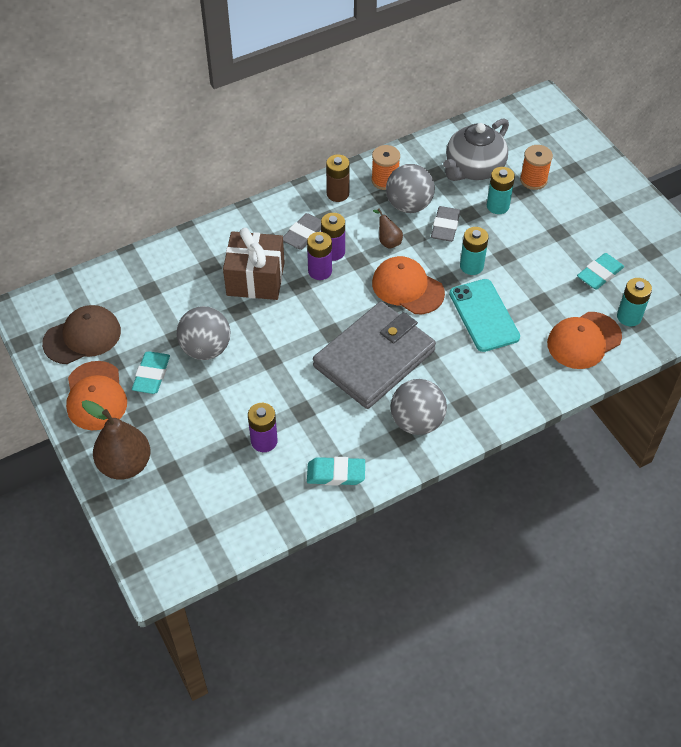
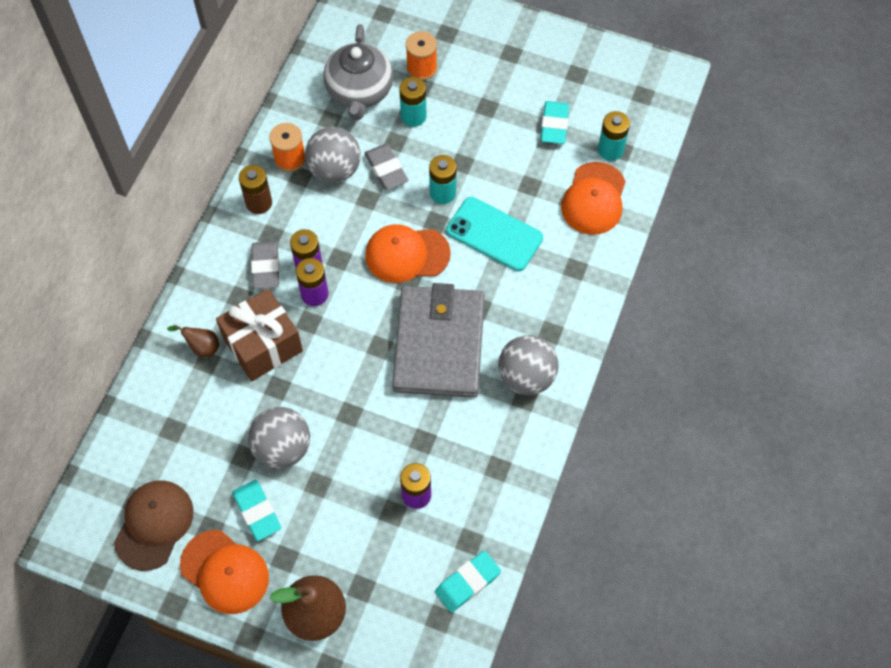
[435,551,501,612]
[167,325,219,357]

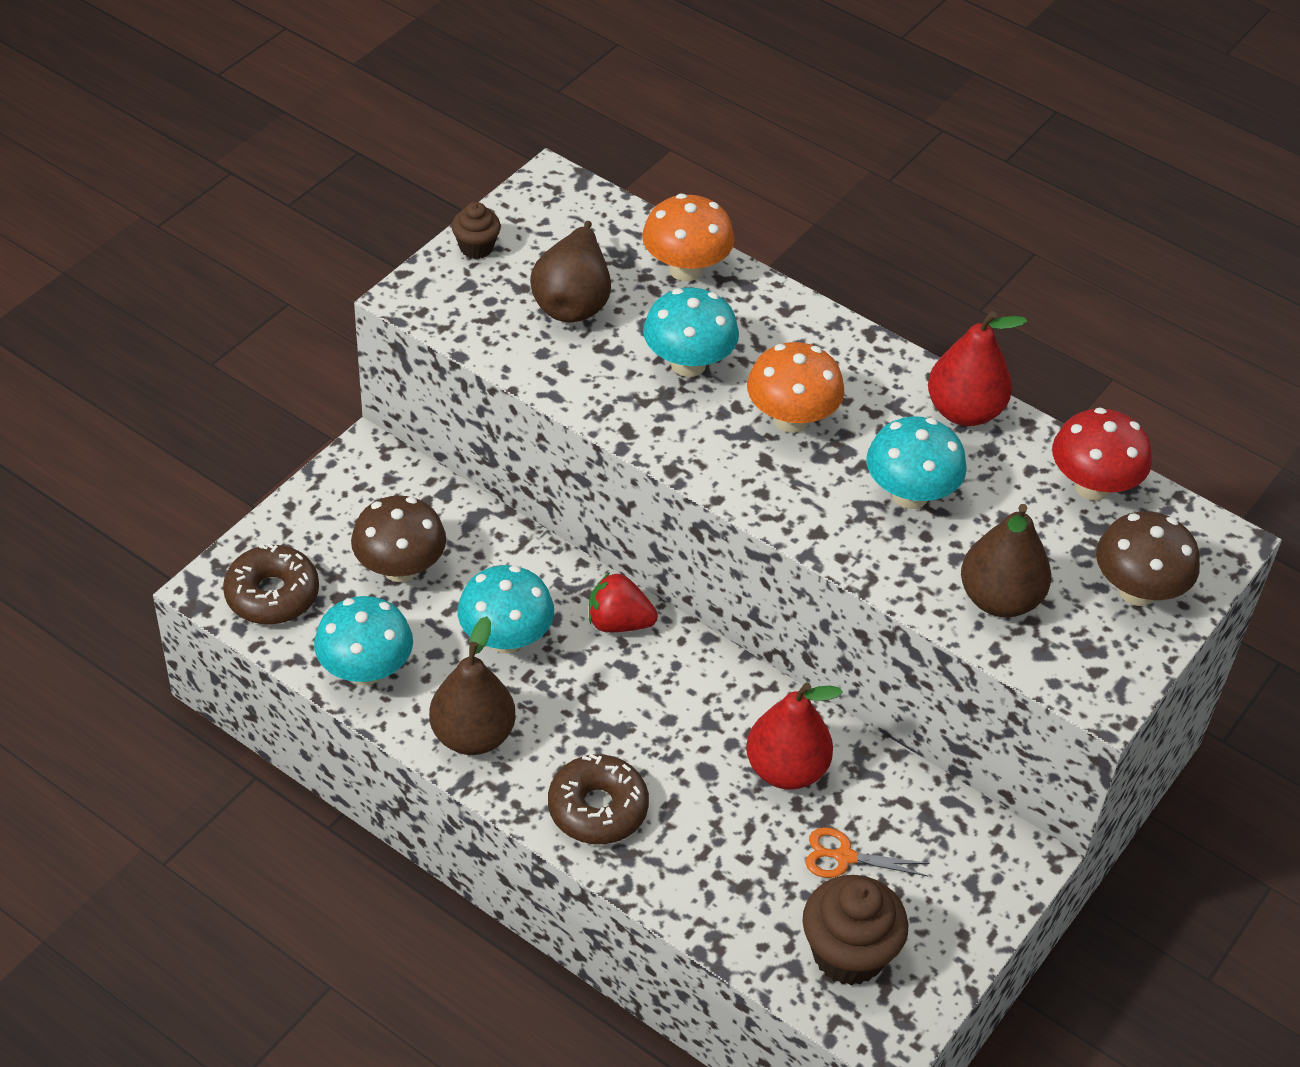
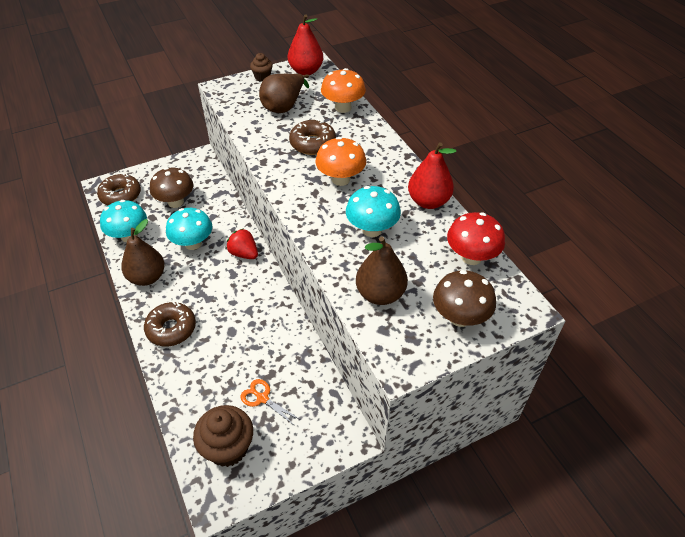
[288,14,323,75]
[289,119,336,155]

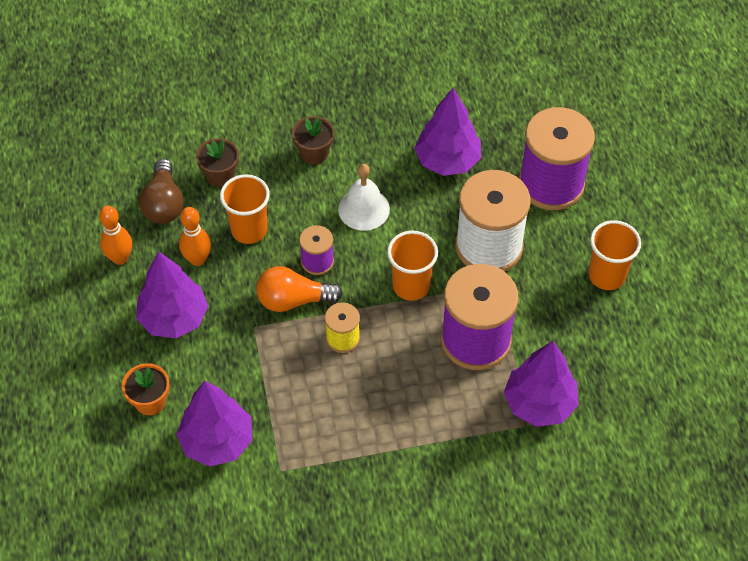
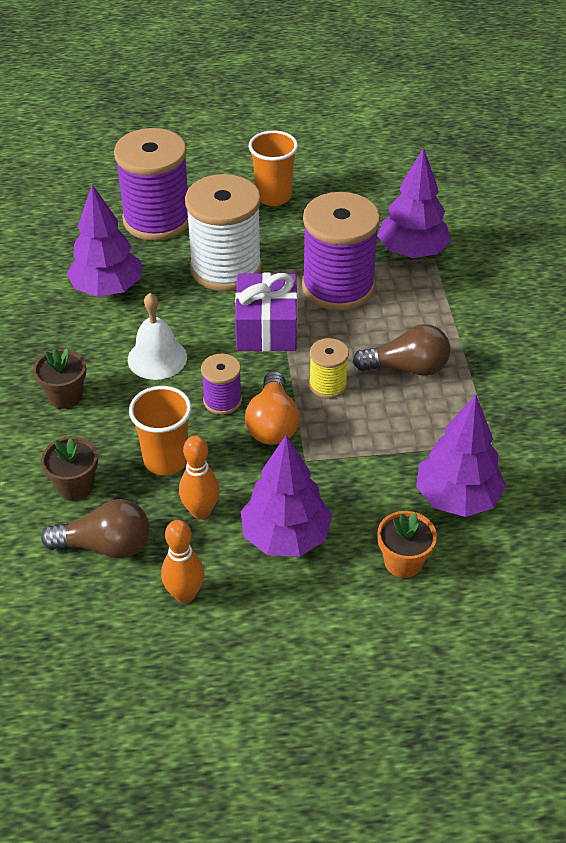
[353,324,450,376]
[235,273,298,352]

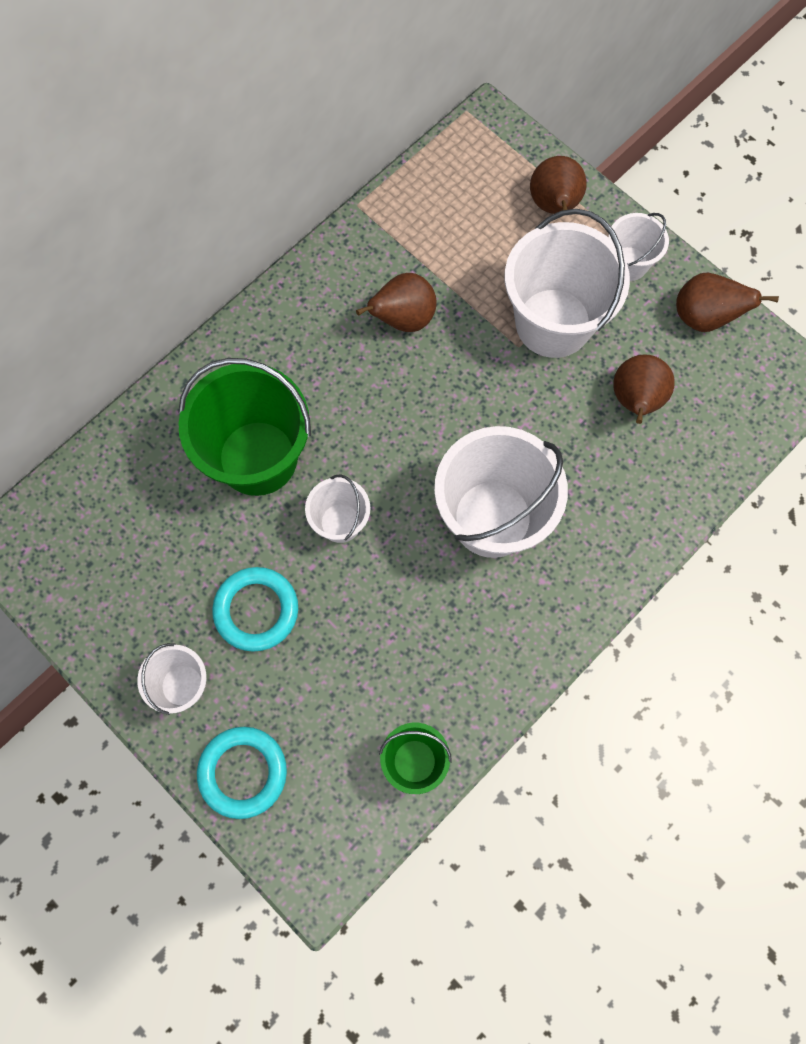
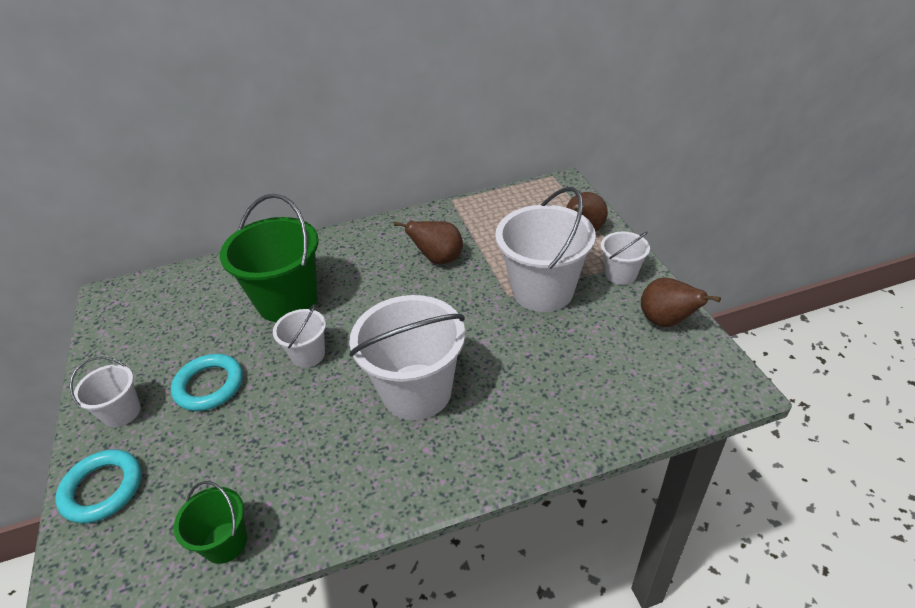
[613,354,675,424] (first image)

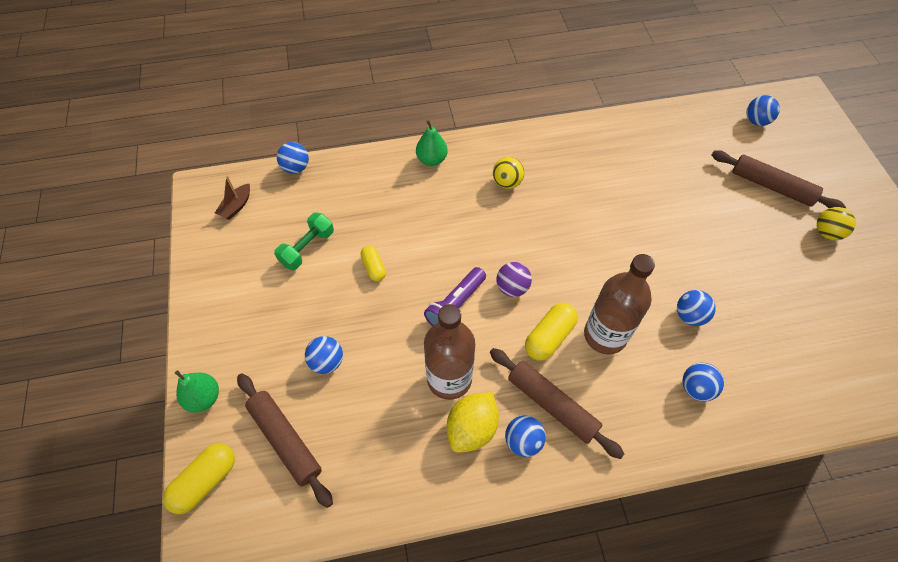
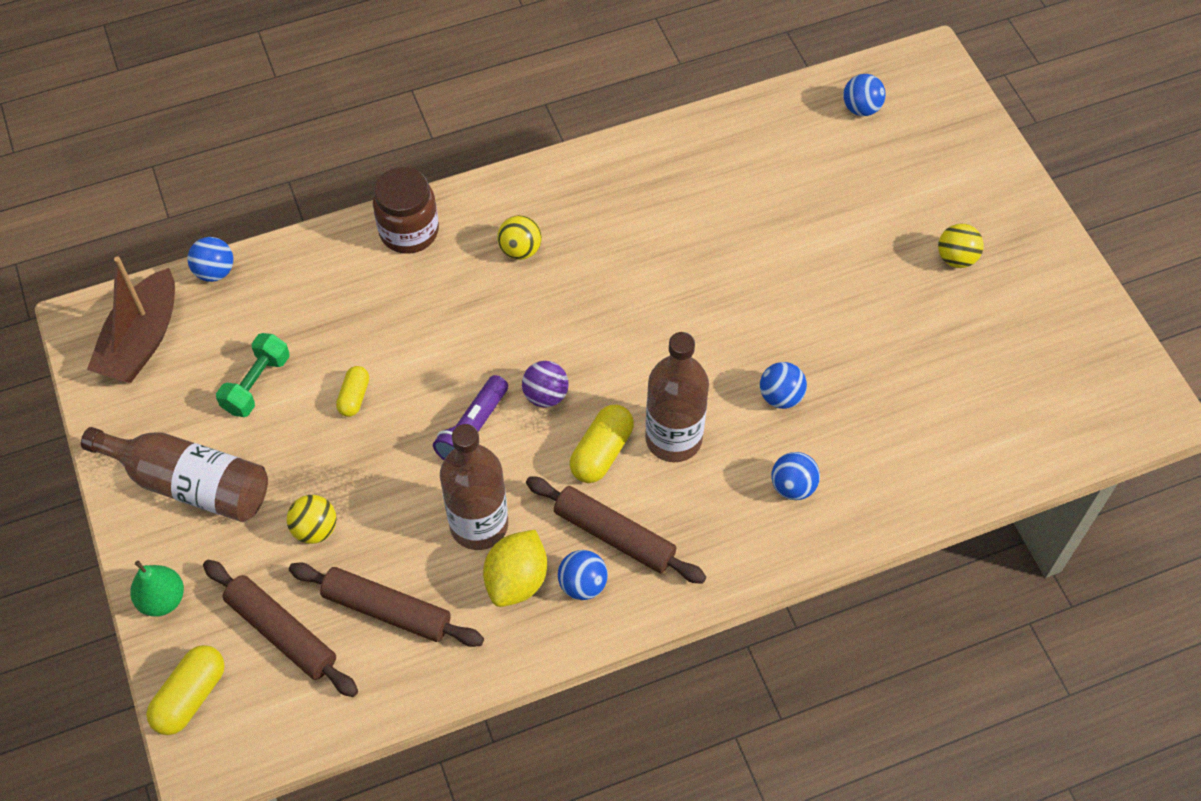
[81,427,268,522]
[289,563,484,647]
[373,167,439,254]
[287,495,337,544]
[336,366,369,417]
[87,256,175,383]

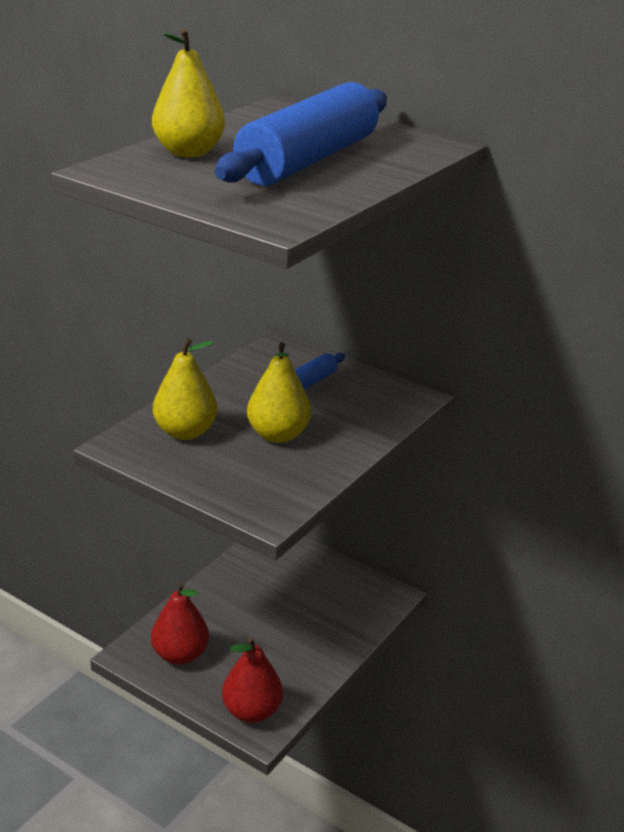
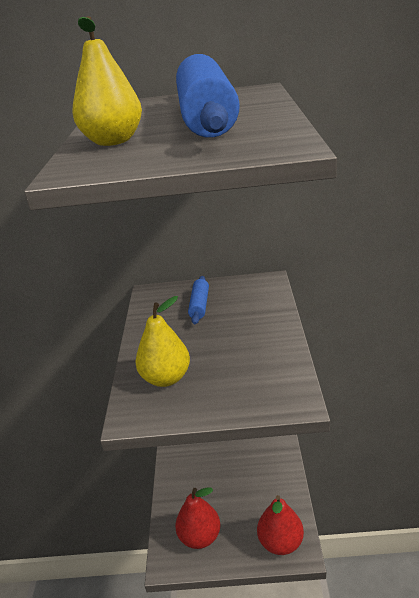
[247,342,311,443] (first image)

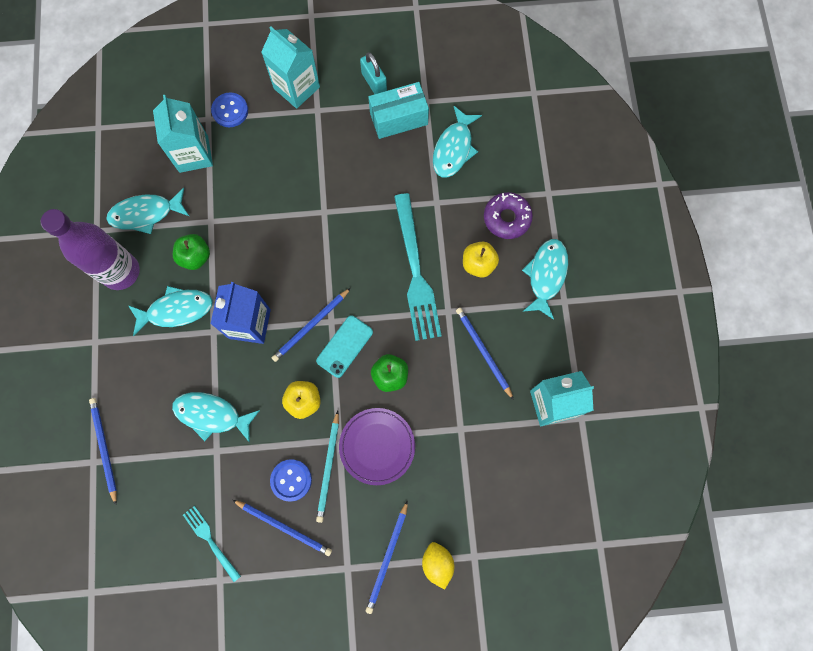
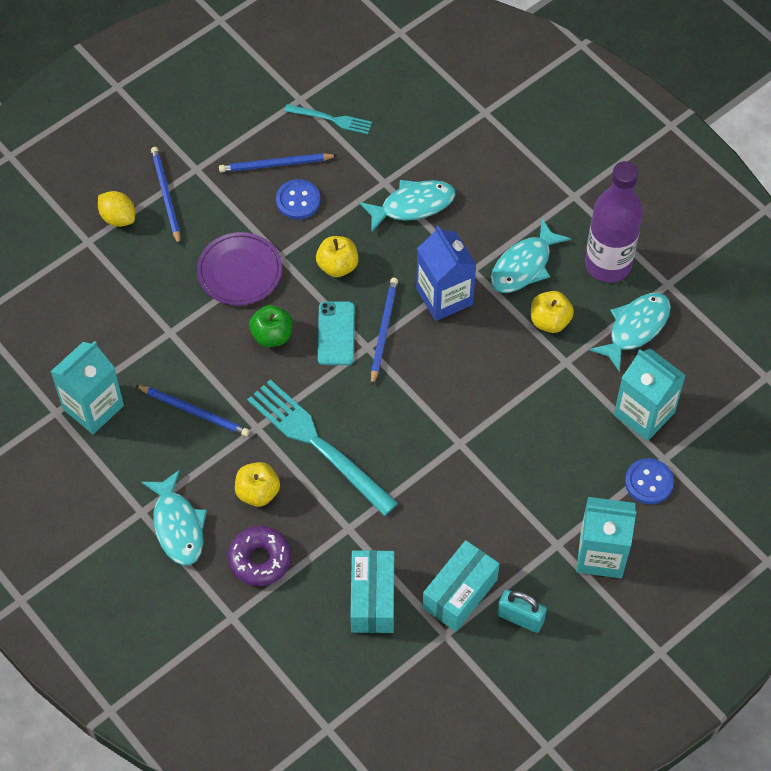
[89,398,117,505] (first image)
[316,411,339,523] (first image)
[350,550,394,633]
[531,291,574,333]

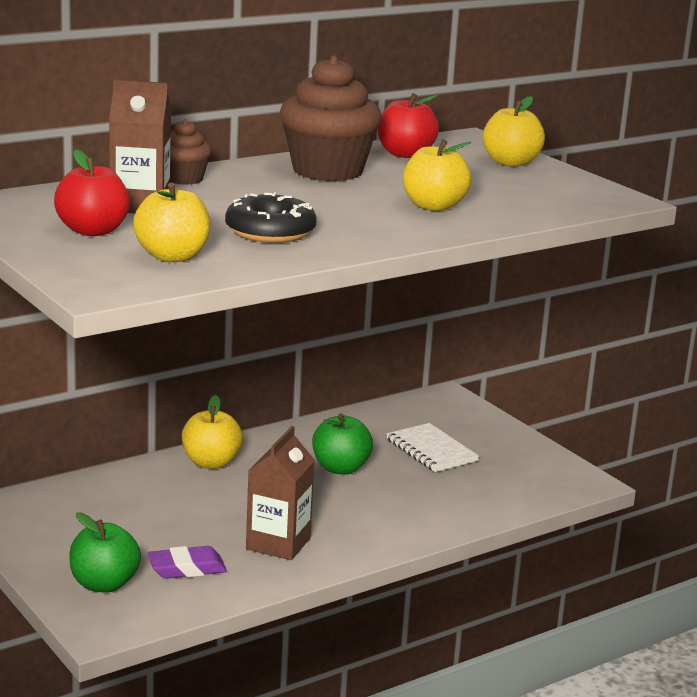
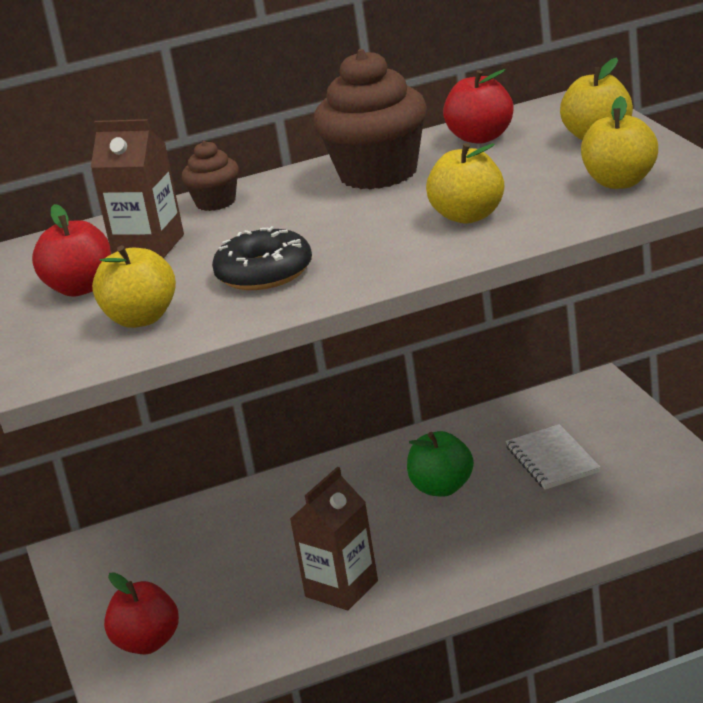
[148,546,227,579] (first image)
[581,96,658,189]
[104,572,179,654]

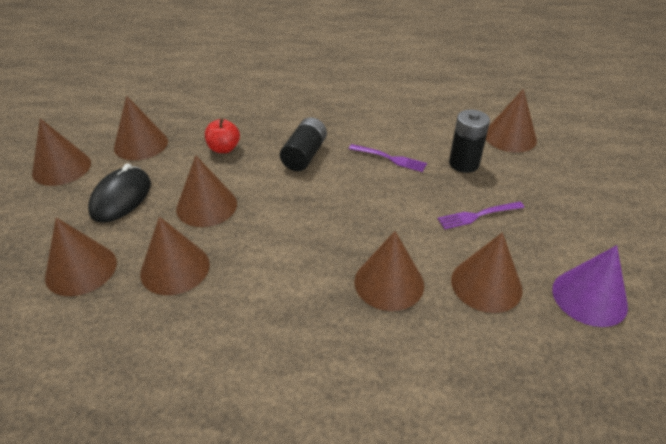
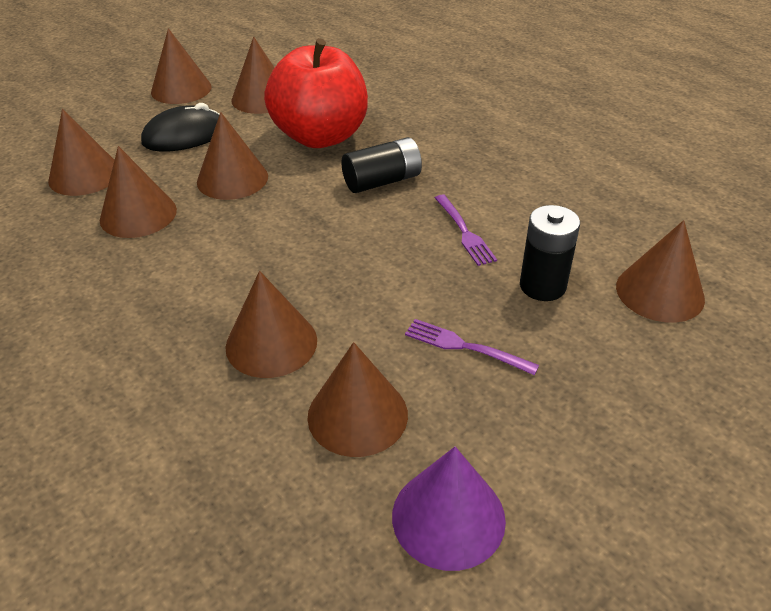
[264,38,368,148]

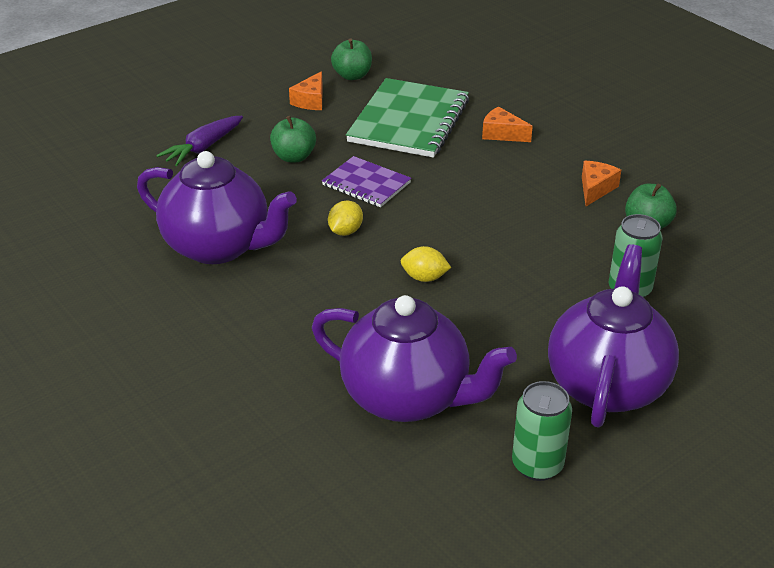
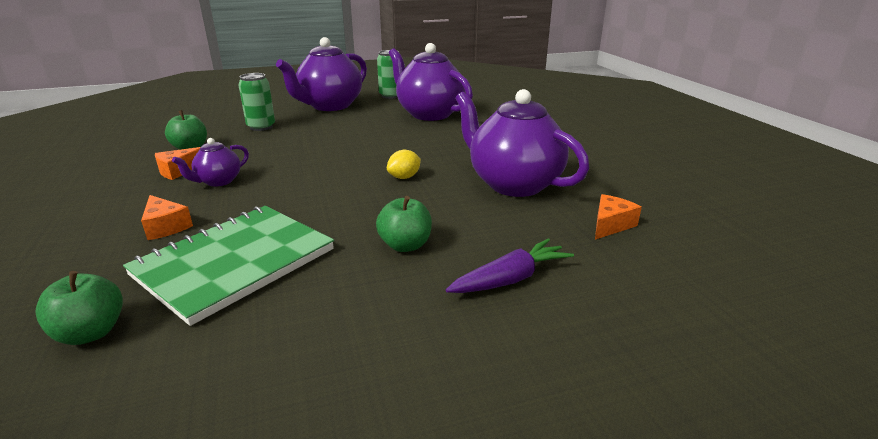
[322,156,411,207] (first image)
[401,246,451,282] (first image)
[172,138,249,186]
[595,194,642,240]
[35,271,123,345]

